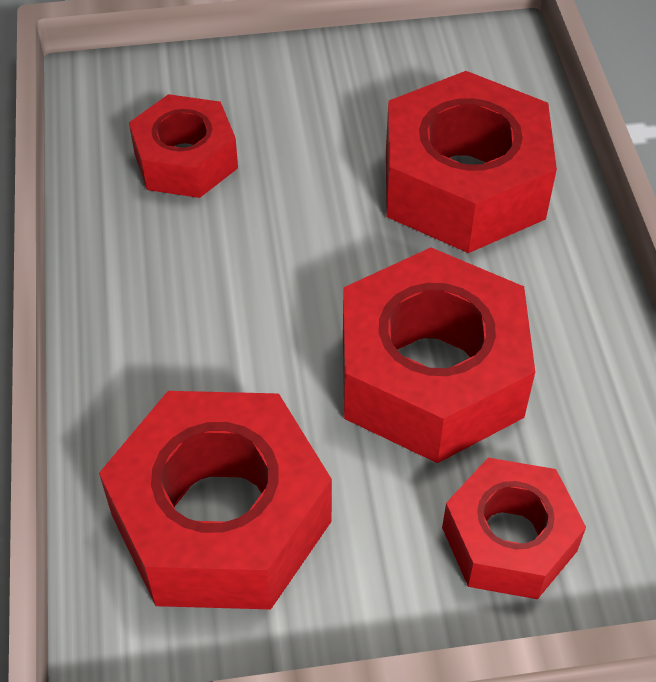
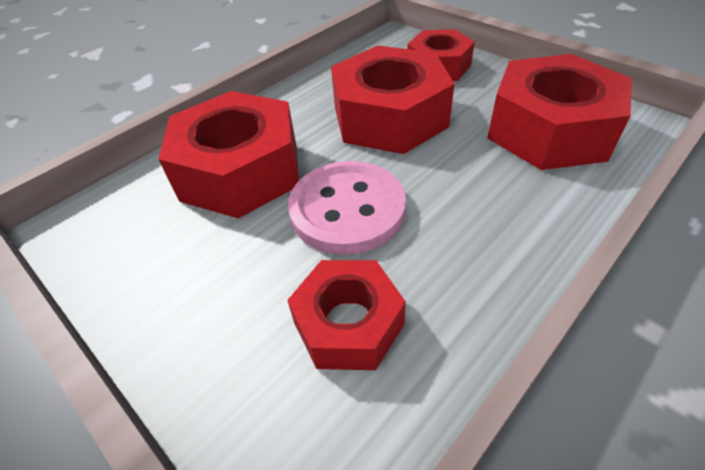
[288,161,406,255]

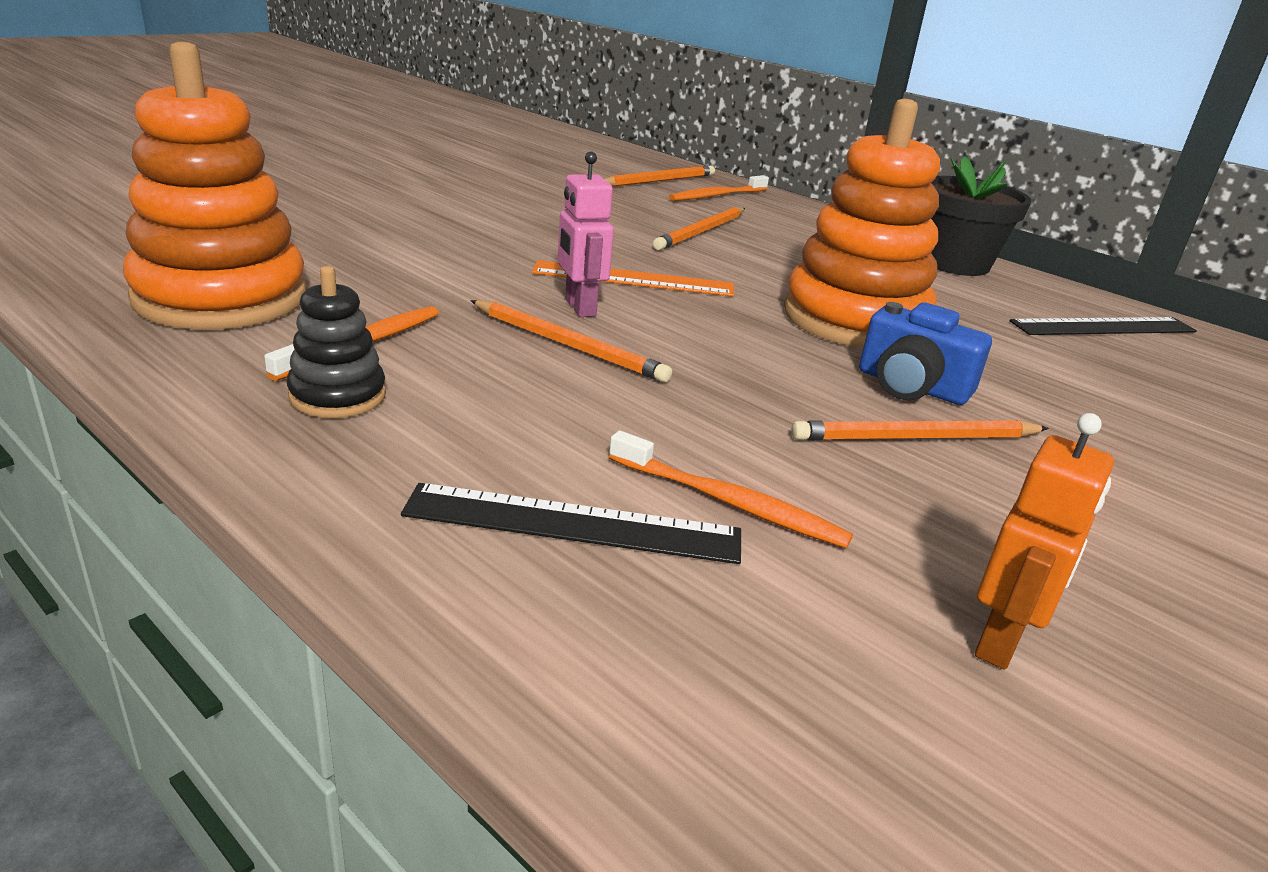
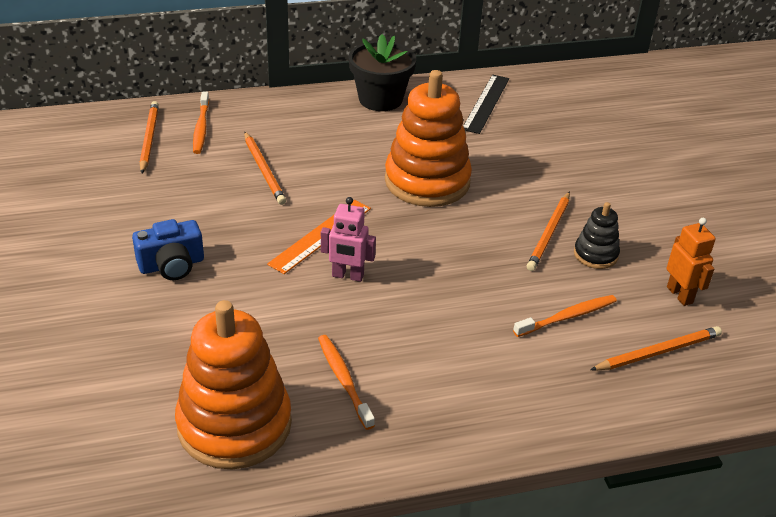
[401,483,741,564] (first image)
[574,202,620,269]
[590,326,722,371]
[132,219,204,280]

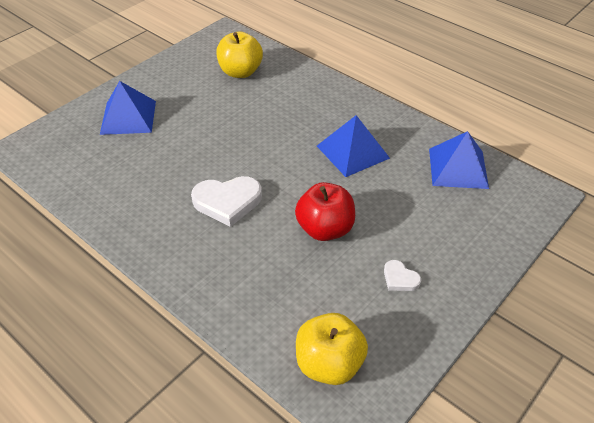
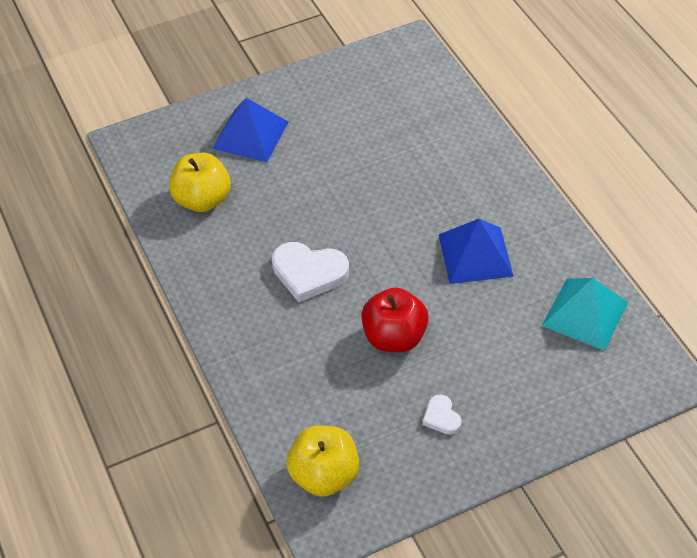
[169,153,231,212]
[542,278,628,351]

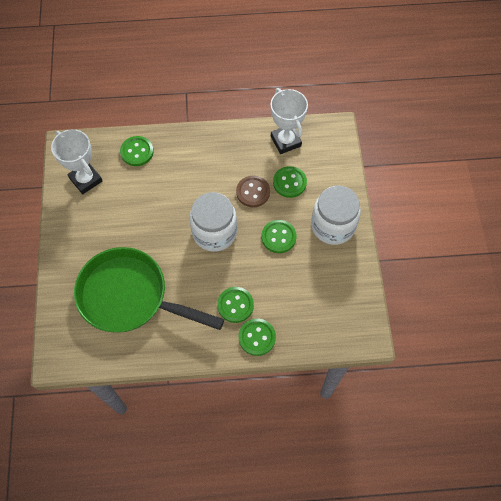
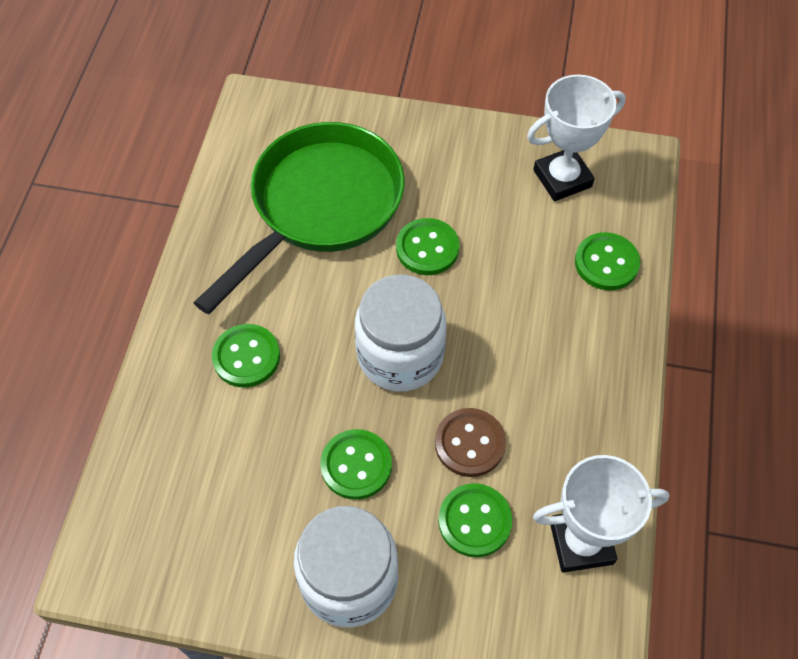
[396,218,459,275]

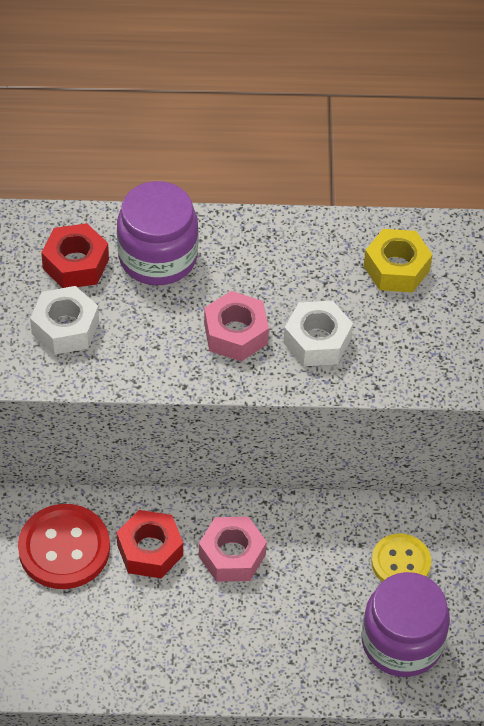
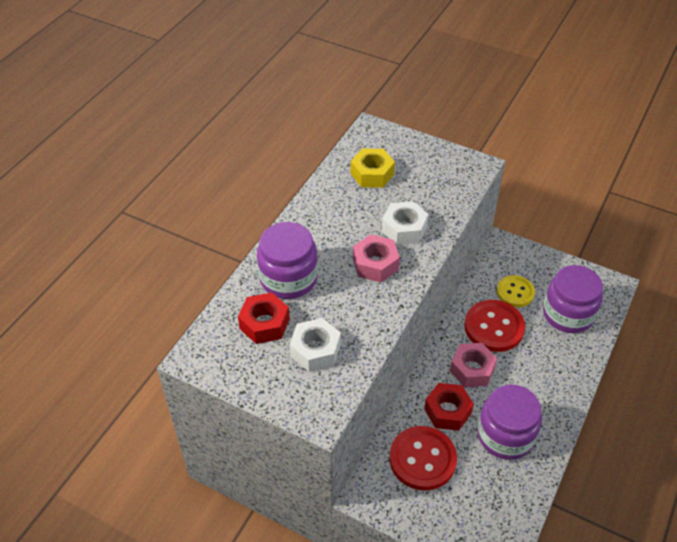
[464,300,525,352]
[478,384,542,460]

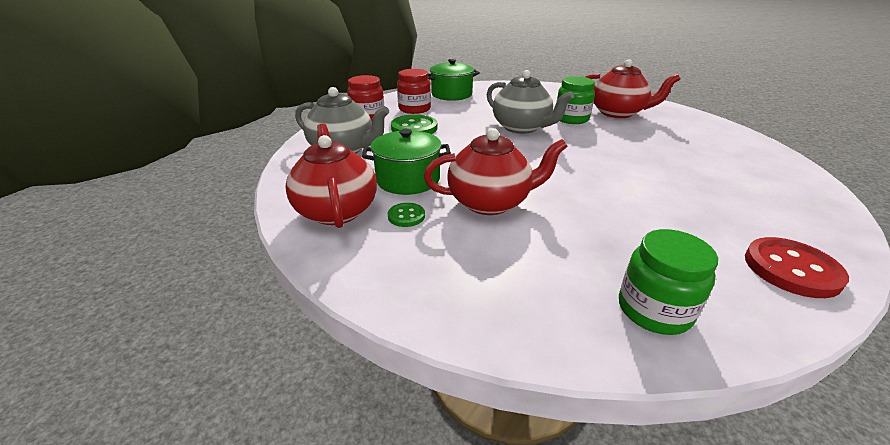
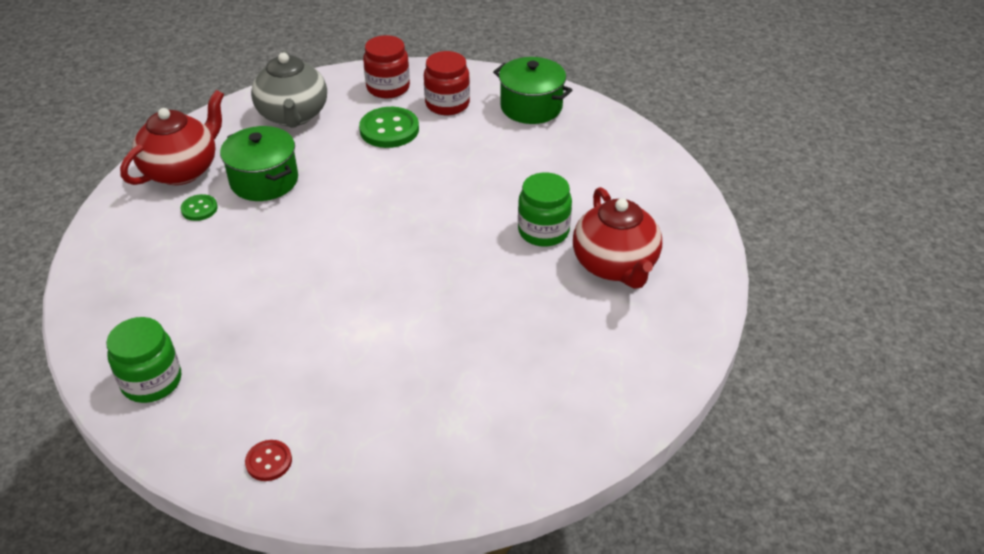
[424,128,568,215] (first image)
[487,70,574,134] (first image)
[245,440,292,481]

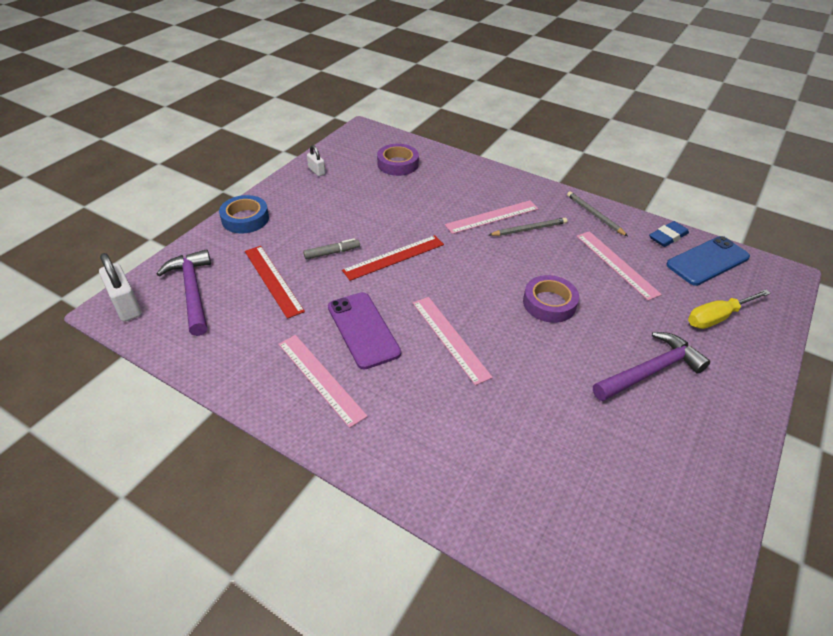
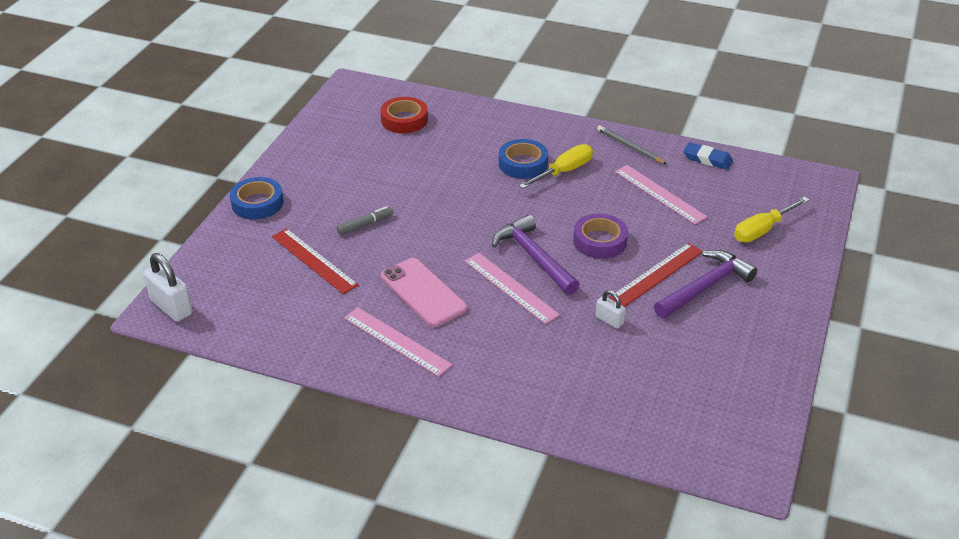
[666,236,750,286] (first image)
[492,215,580,295]
[596,290,626,329]
[609,243,702,307]
[499,139,548,179]
[519,144,593,189]
[381,258,467,327]
[380,97,428,133]
[683,142,733,170]

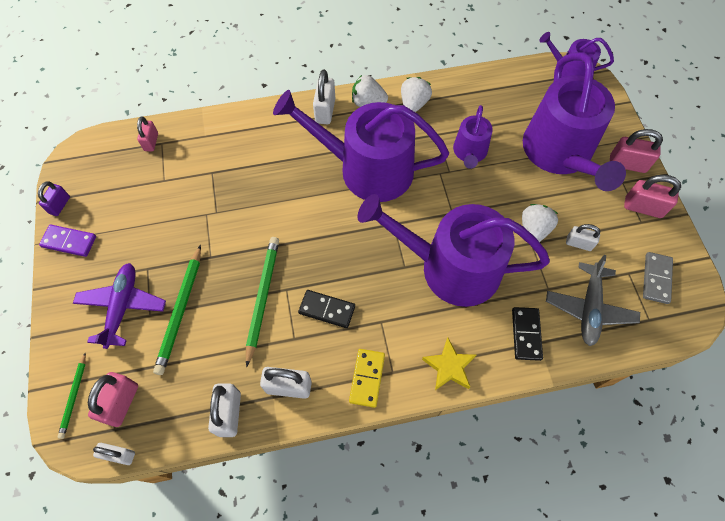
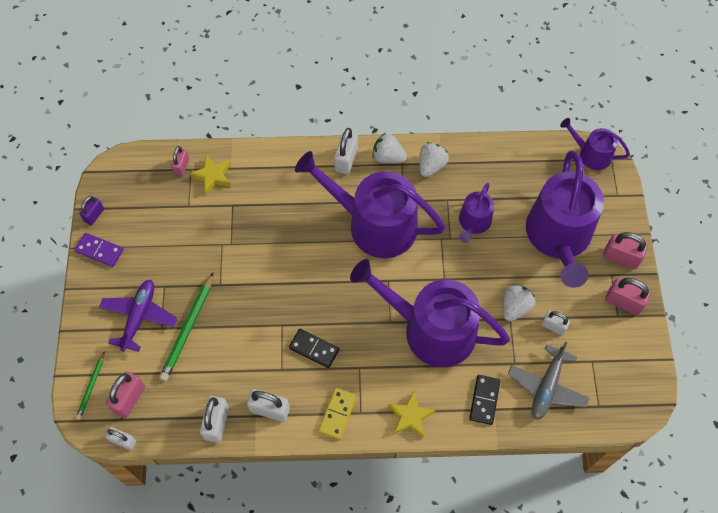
[246,237,279,367] (first image)
[643,252,673,304] (first image)
[190,155,231,194]

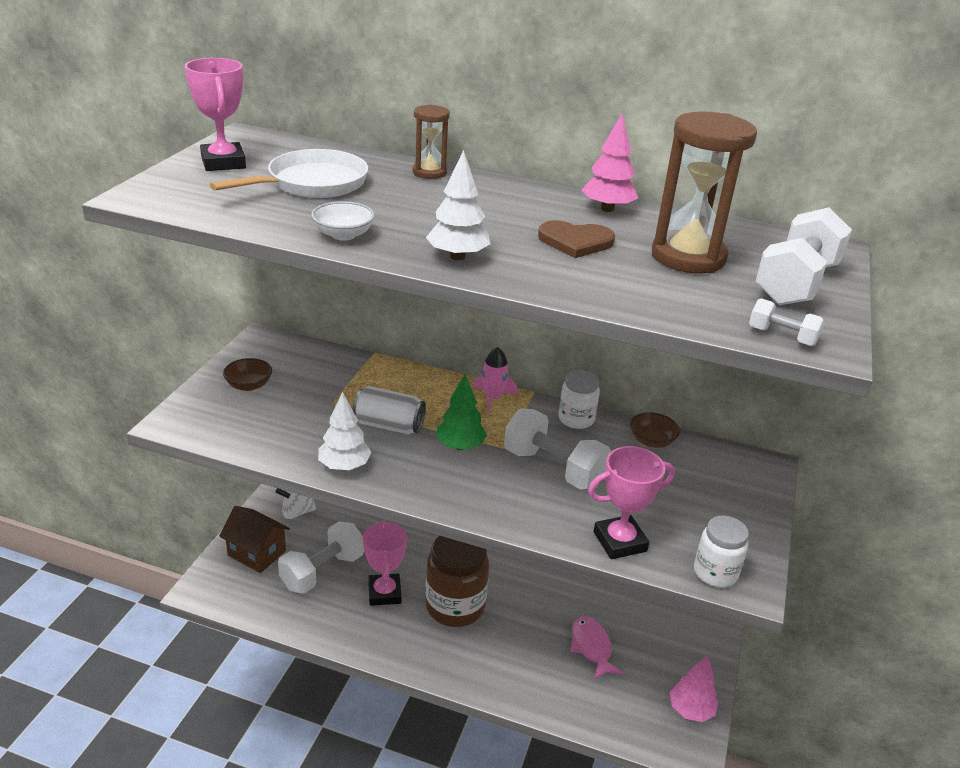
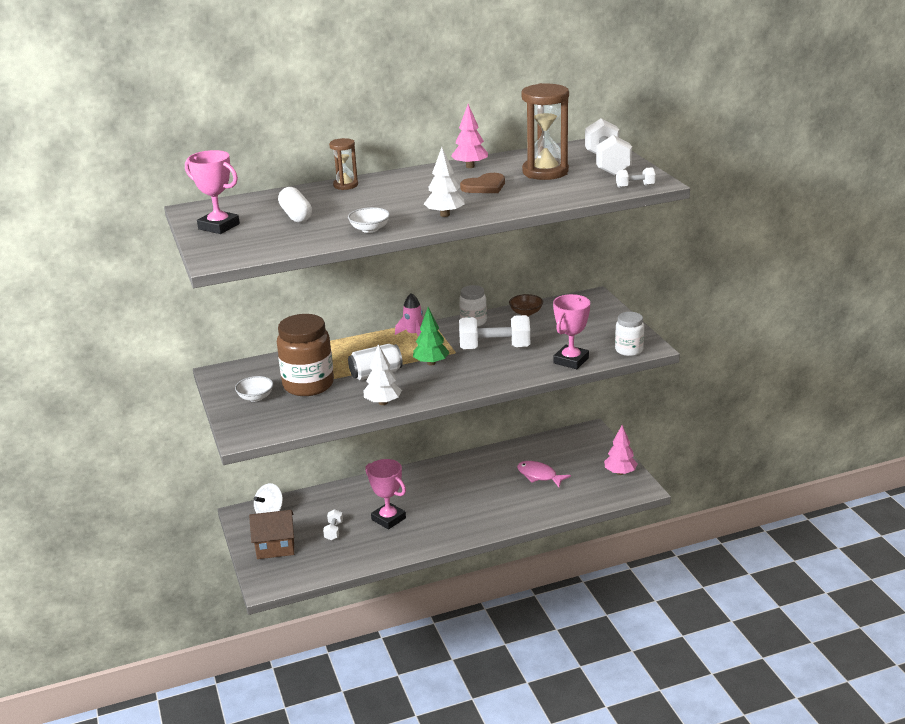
[277,314,334,396]
[278,187,312,223]
[235,376,274,402]
[323,509,343,541]

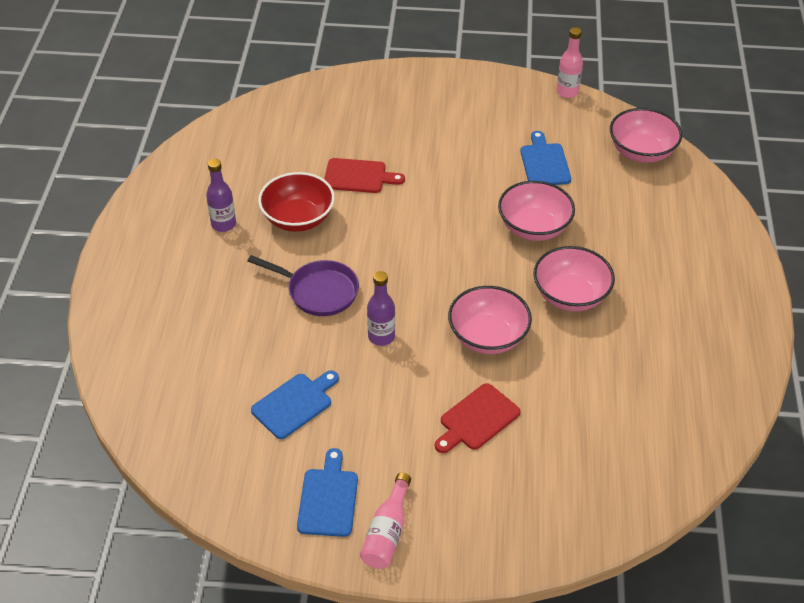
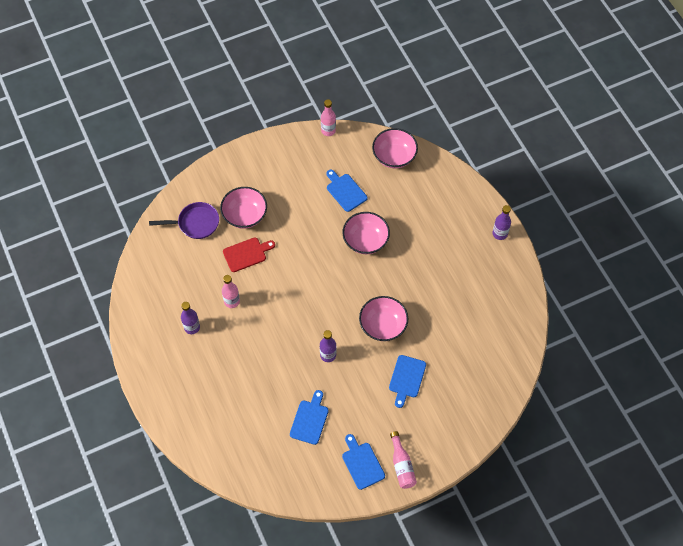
[493,205,511,240]
[149,202,219,239]
[220,187,267,229]
[222,275,240,308]
[389,355,426,408]

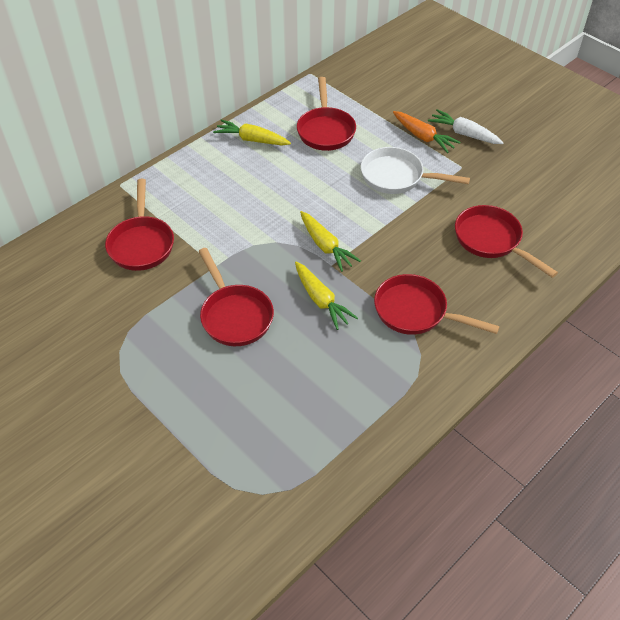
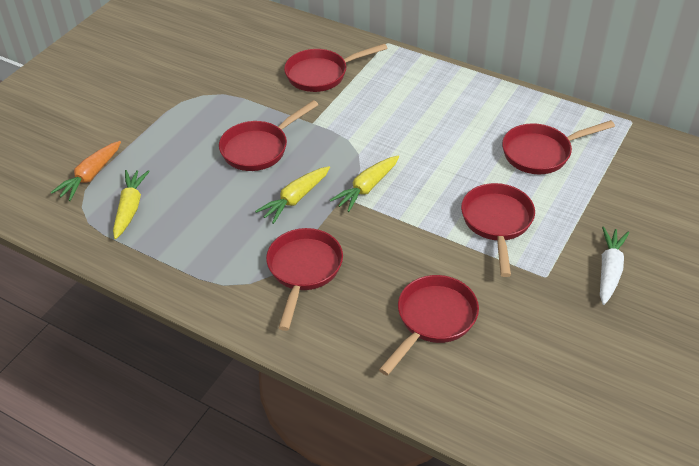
[113,170,150,239]
[51,141,121,201]
[461,183,535,277]

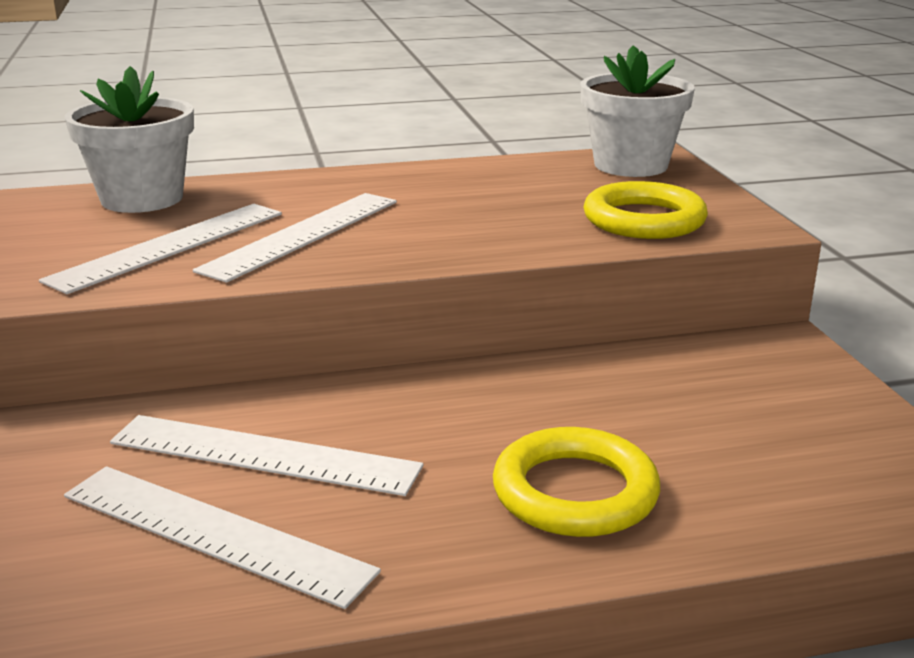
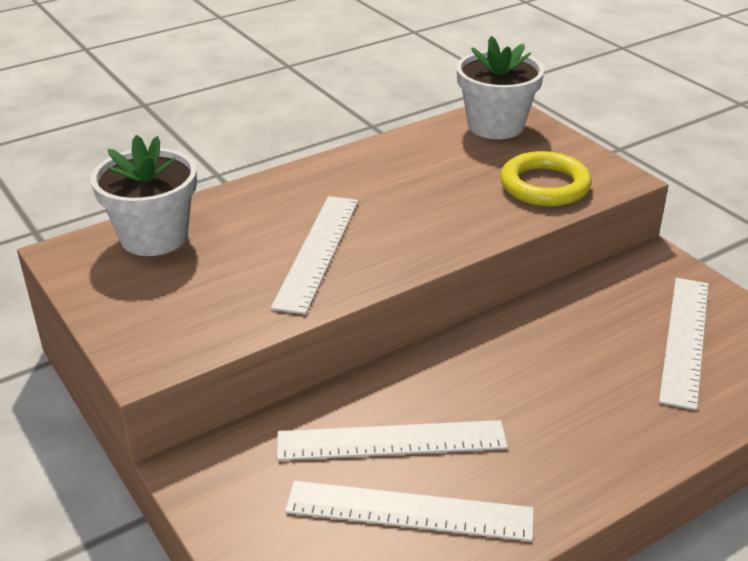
[493,427,660,537] (first image)
[659,278,709,410]

